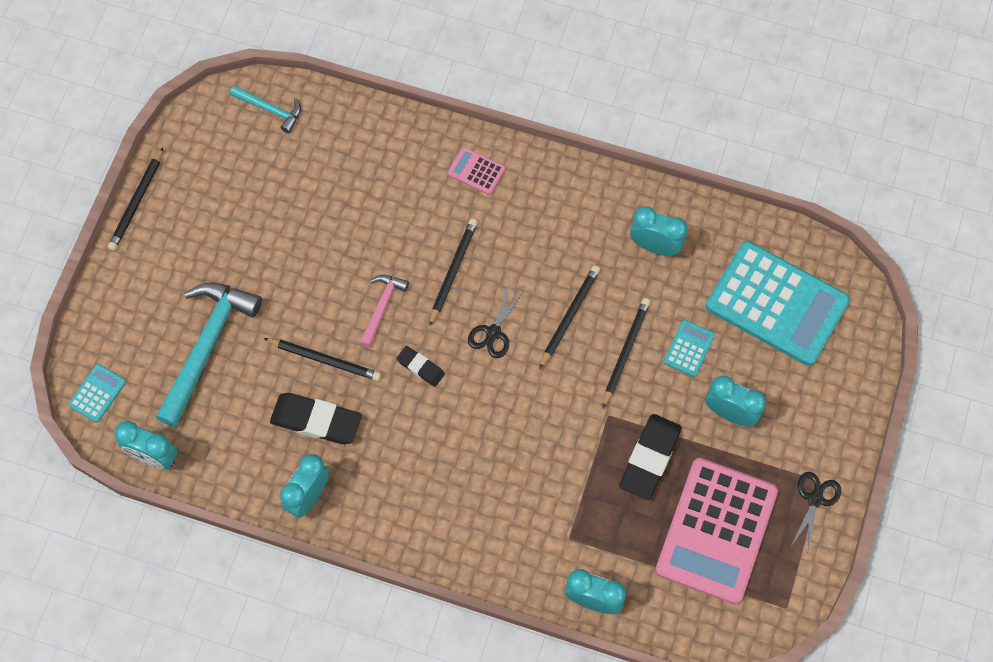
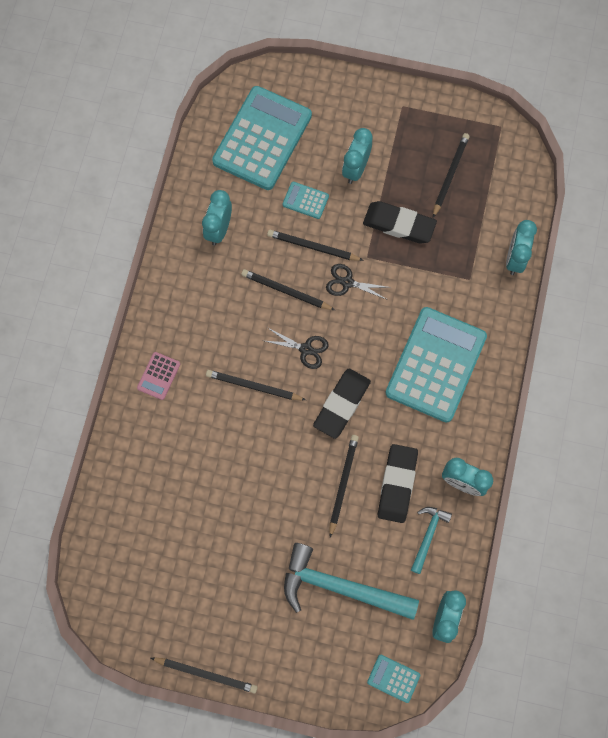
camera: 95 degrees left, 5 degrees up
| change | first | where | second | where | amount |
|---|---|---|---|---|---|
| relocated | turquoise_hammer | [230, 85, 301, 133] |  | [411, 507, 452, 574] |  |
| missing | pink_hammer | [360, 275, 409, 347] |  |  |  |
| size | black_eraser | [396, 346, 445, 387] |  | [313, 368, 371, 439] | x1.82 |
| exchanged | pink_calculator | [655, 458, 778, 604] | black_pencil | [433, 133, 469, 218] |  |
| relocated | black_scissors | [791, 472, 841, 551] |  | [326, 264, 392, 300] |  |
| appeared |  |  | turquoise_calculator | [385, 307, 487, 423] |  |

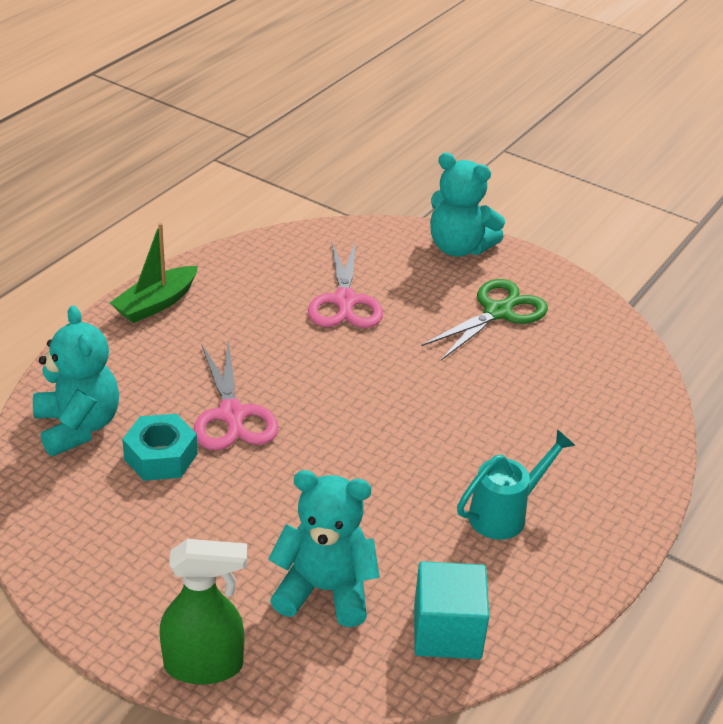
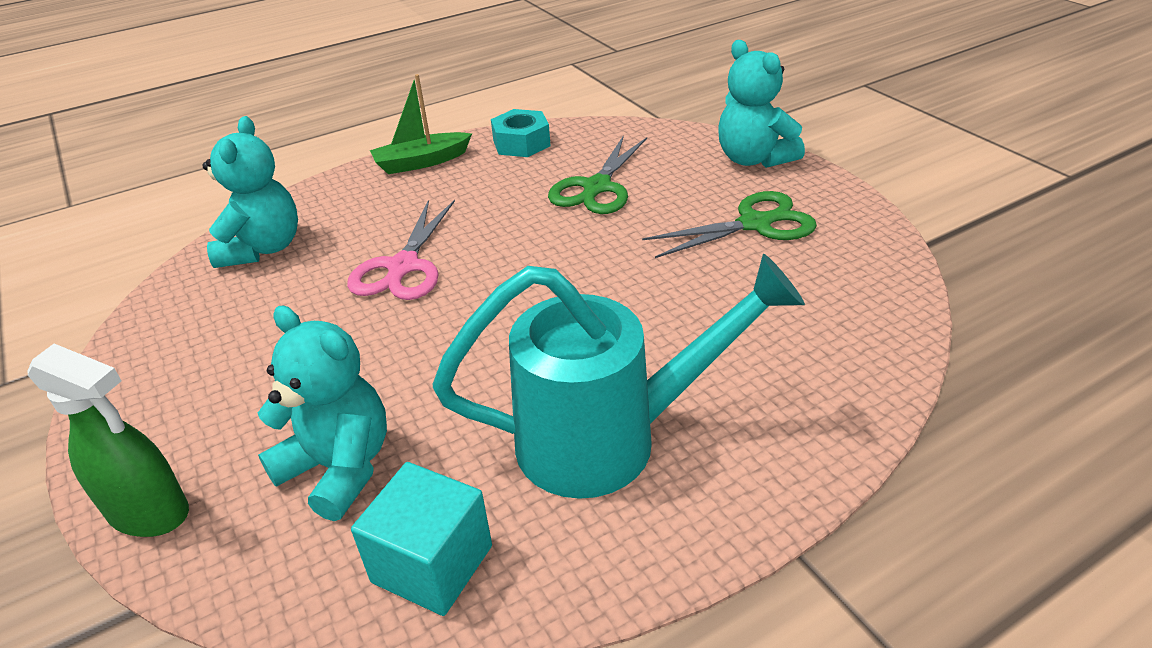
camera: 30 degrees right, 0 degrees up
| change | first | where | second | where | amount |
|---|---|---|---|---|---|
| relocated | turquoise_nut | [122, 414, 198, 481] |  | [491, 109, 551, 157] |  |
| colour | pink_scissors | [308, 242, 383, 328] | green_scissors | [548, 135, 647, 214] |  |
| size | turquoise_watering_can | [457, 429, 576, 539] |  | [433, 254, 805, 499] | x1.84 |

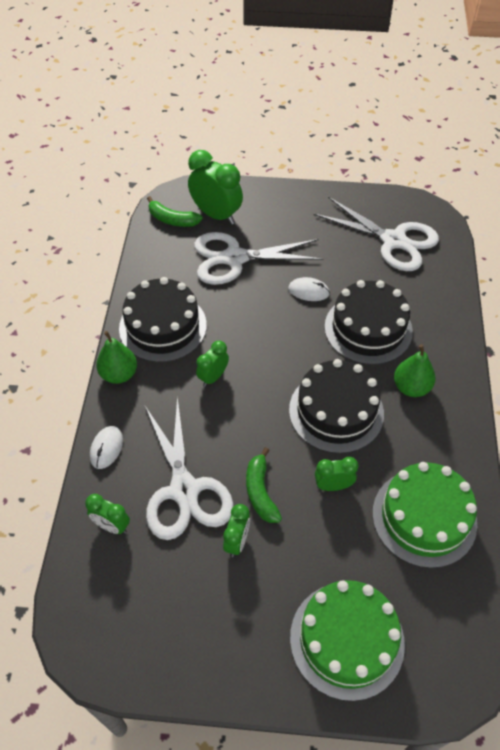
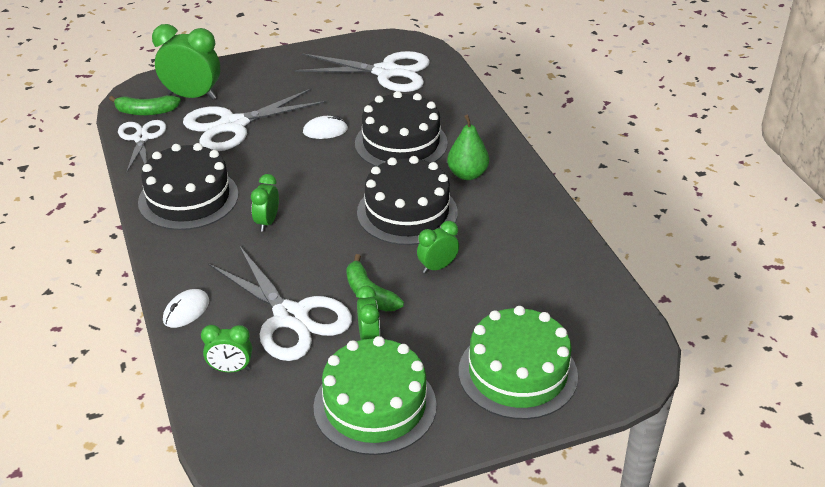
camera: 25 degrees left, 15 degrees down
| change | first | where | second | where | amount |
|---|---|---|---|---|---|
| spun | white_mouse | [90, 426, 123, 469] |  | [163, 289, 209, 328] | 45 degrees clockwise |
| missing | green_pear | [96, 331, 137, 384] |  |  |  |
| relocated | green_cake | [372, 462, 477, 568] |  | [313, 336, 437, 455] |  |
| appeared |  |  | white_scissors | [118, 120, 166, 173] |  |

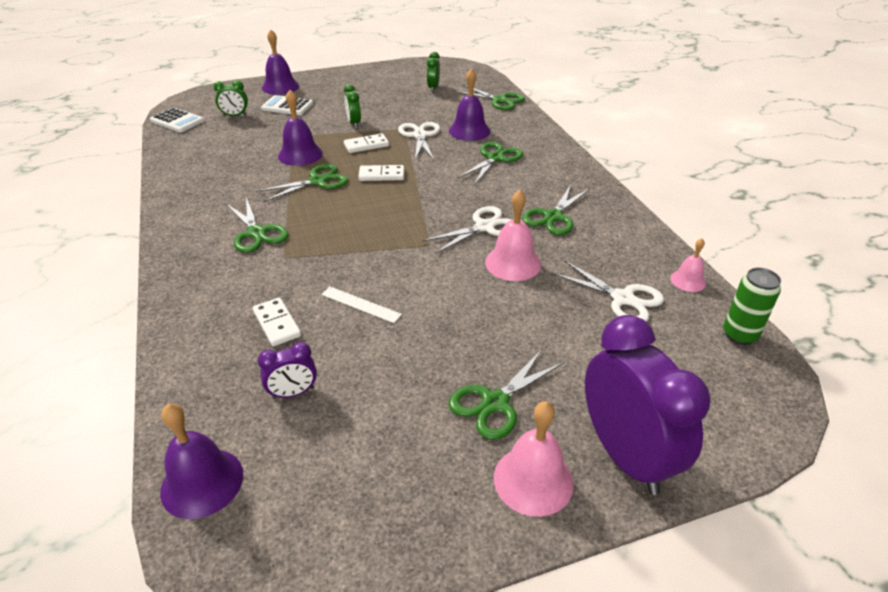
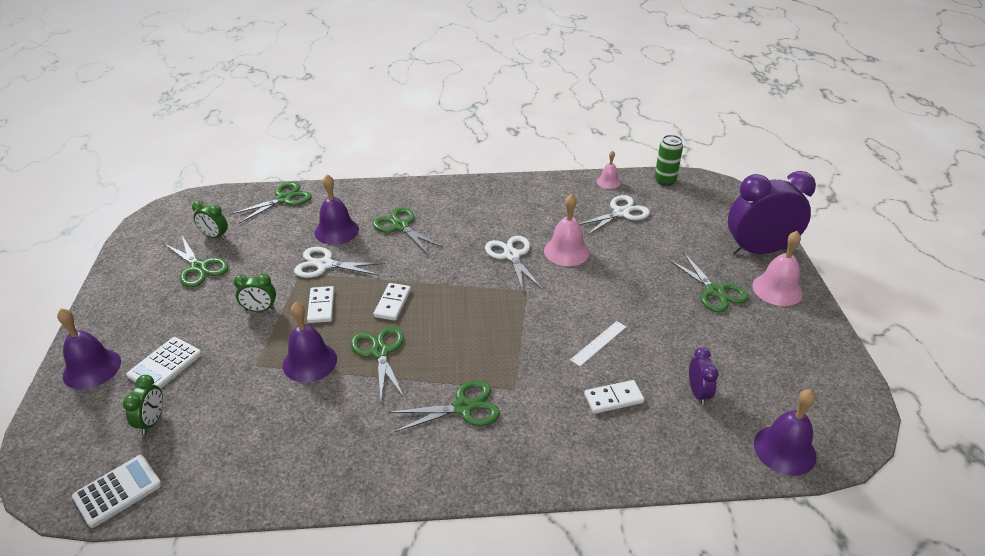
camera: 75 degrees left, 0 degrees up
| change | first | where | second | where | amount |
|---|---|---|---|---|---|
| relocated | green_scissors | [522, 184, 590, 235] |  | [165, 236, 228, 287] |  |

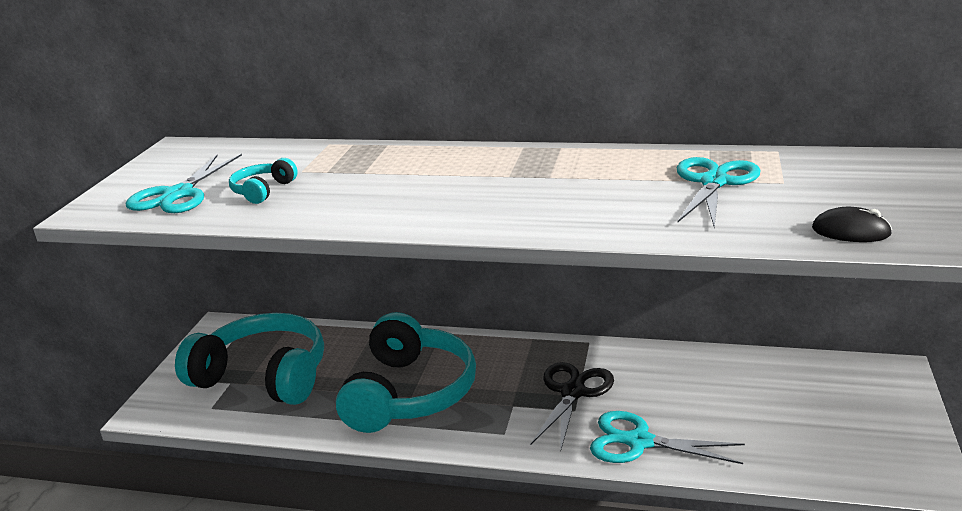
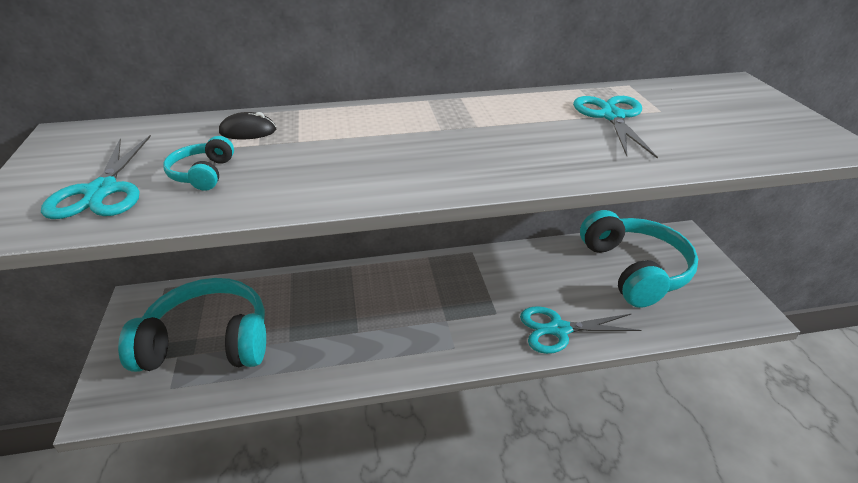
camera: 25 degrees left, 10 degrees up
| change | first | where | second | where | amount |
|---|---|---|---|---|---|
| relocated | turquoise_headphones | [336, 312, 476, 433] |  | [580, 210, 698, 308] |  |
| missing | black_scissors | [530, 362, 614, 453] |  |  |  |
| relocated | black_mouse | [812, 207, 892, 242] |  | [219, 112, 276, 139] |  |

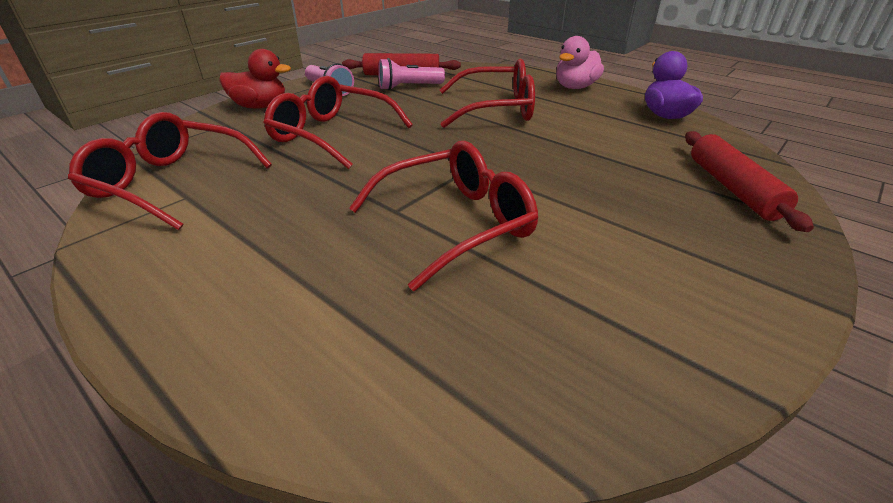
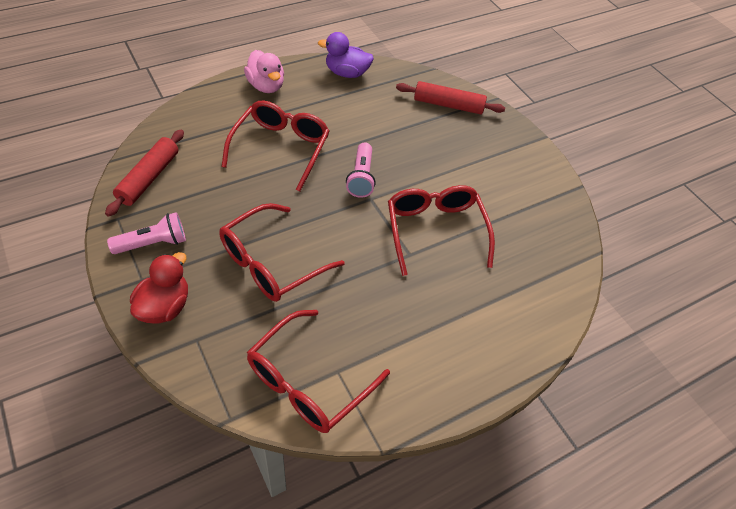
camera: 75 degrees left, 15 degrees up
| change | first | where | second | where | amount |
|---|---|---|---|---|---|
| relocated | pink_flashlight | [378, 58, 445, 90] |  | [346, 142, 376, 198] |  |

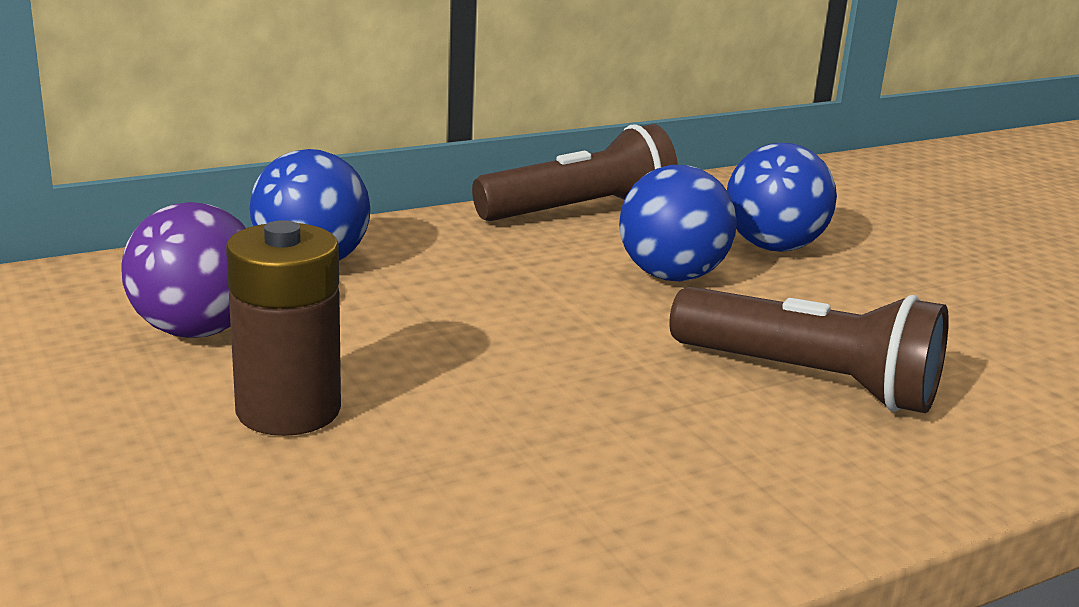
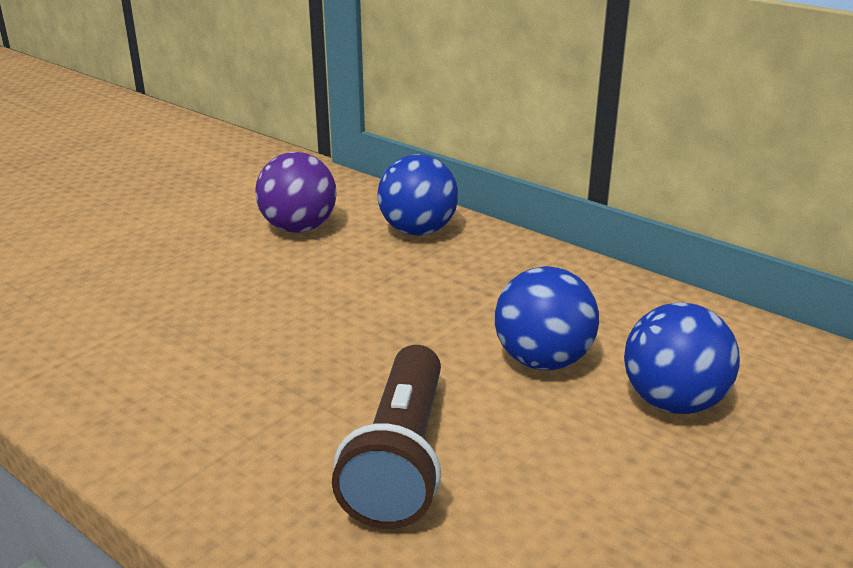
camera: 70 degrees right, 5 degrees up
| change | first | where | second | where | amount |
|---|---|---|---|---|---|
| missing | brown_battery | [226, 220, 341, 436] |  |  |  |
| missing | brown_flashlight | [472, 124, 678, 221] |  |  |  |

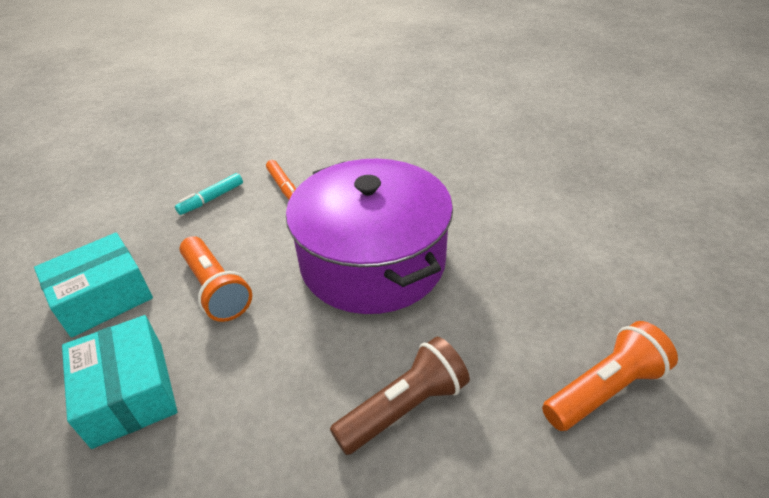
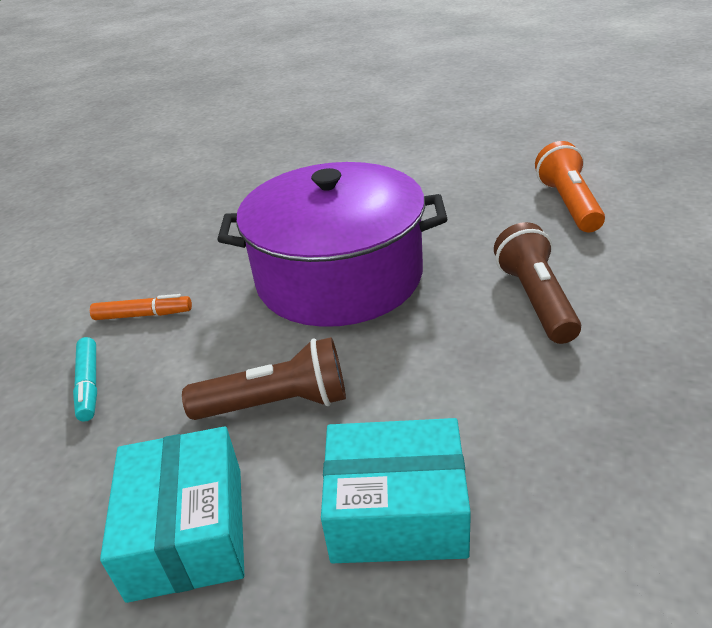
camera: 60 degrees left, 5 degrees down
| change | first | where | second | where | amount |
|---|---|---|---|---|---|
| colour | orange_flashlight | [180, 236, 252, 322] | brown_flashlight | [182, 337, 346, 420] |  |

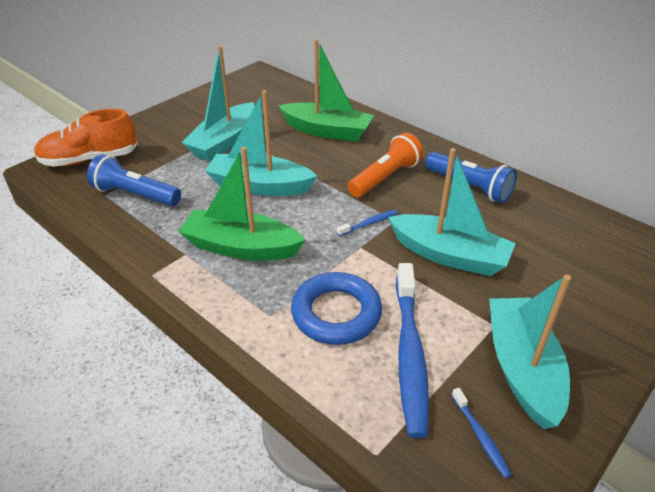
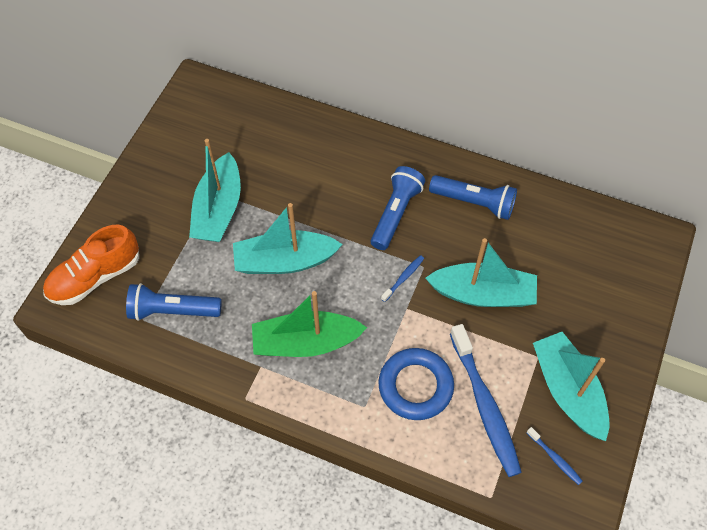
camera: 20 degrees left, 20 degrees up
| change | first | where | second | where | amount |
|---|---|---|---|---|---|
| missing | green_boat | [279, 39, 374, 142] |  |  |  |
| colour | orange_flashlight | [348, 133, 423, 197] | blue_flashlight | [371, 166, 425, 250] |  |

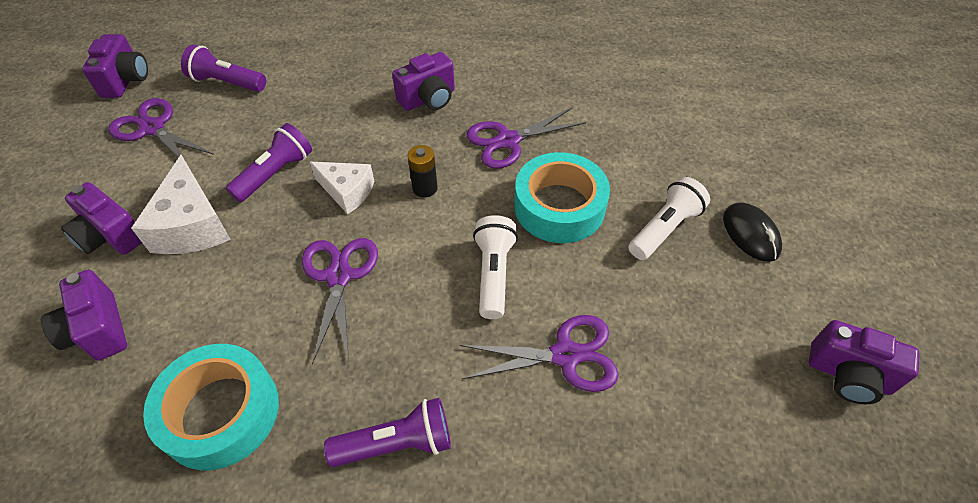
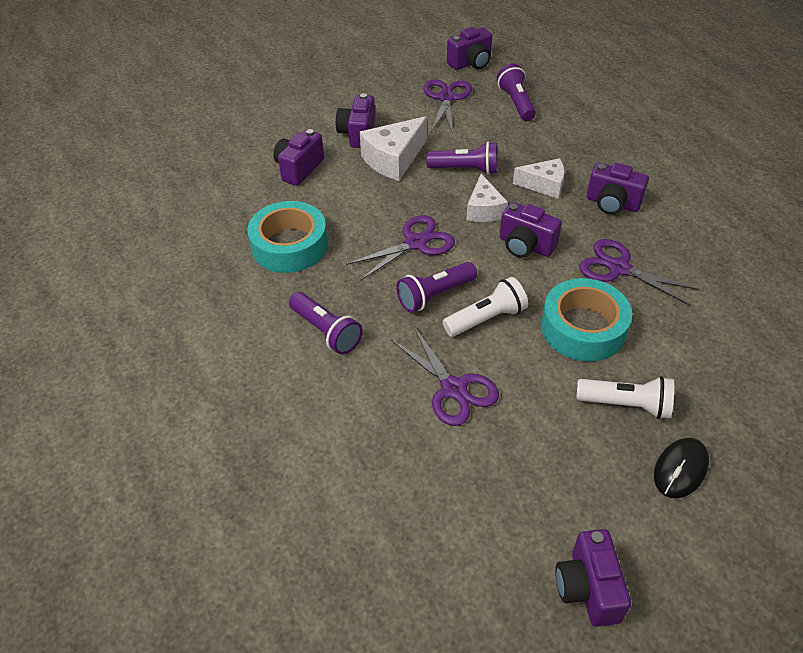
camera: 60 degrees right, 5 degrees down
| change | first | where | second | where | amount |
|---|---|---|---|---|---|
| exchanged | black_battery | [408, 145, 438, 198] | purple_camera | [500, 202, 562, 258] |  |
| appeared |  |  | purple_flashlight | [396, 262, 477, 313] |  |
| appeared |  |  | white_cheese | [513, 158, 565, 199] |  |

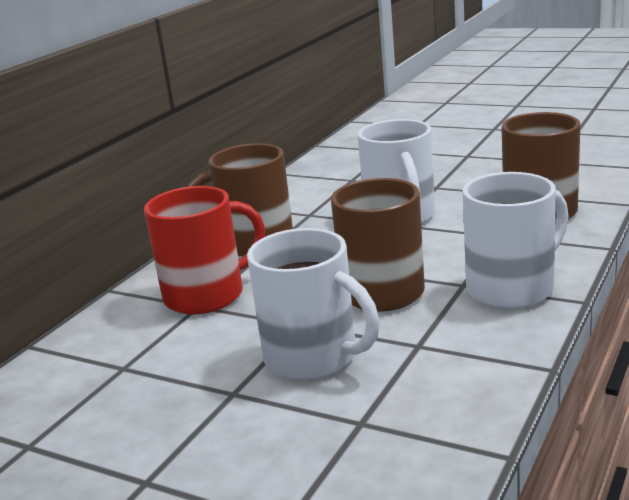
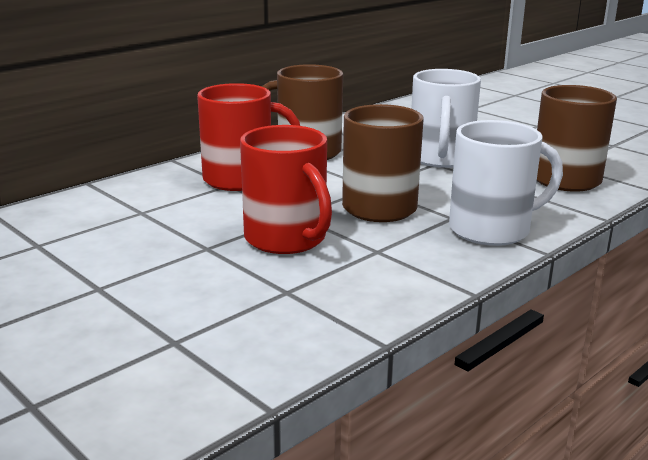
camera: 15 degrees right, 0 degrees up
| change | first | where | second | where | amount |
|---|---|---|---|---|---|
| colour | white_mug | [247, 228, 380, 380] | red_mug | [240, 125, 332, 254] |  |

